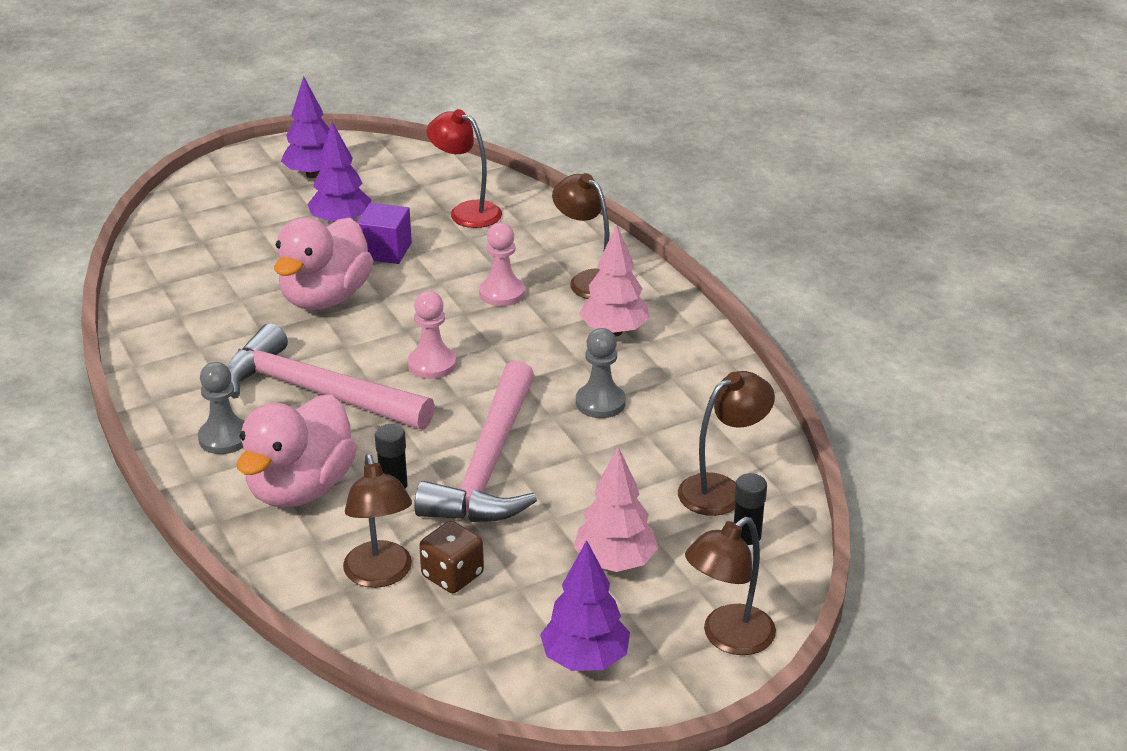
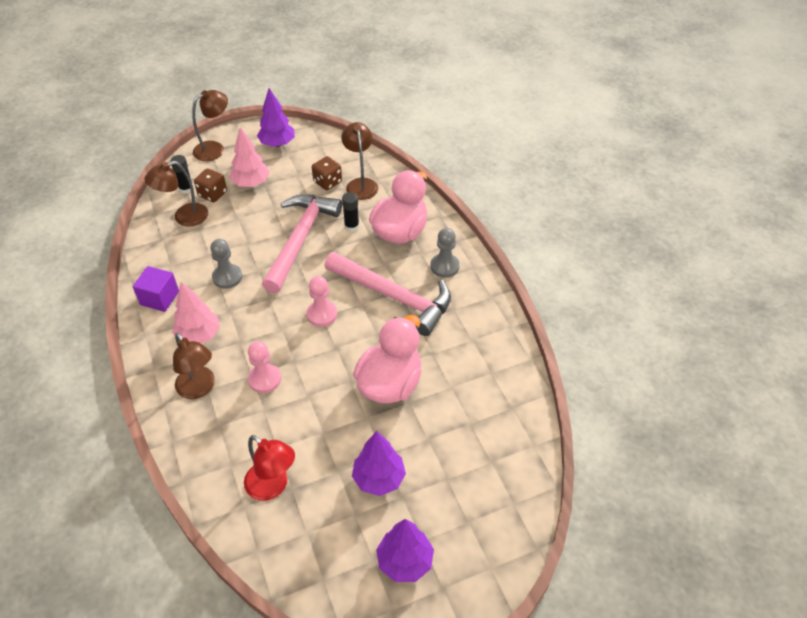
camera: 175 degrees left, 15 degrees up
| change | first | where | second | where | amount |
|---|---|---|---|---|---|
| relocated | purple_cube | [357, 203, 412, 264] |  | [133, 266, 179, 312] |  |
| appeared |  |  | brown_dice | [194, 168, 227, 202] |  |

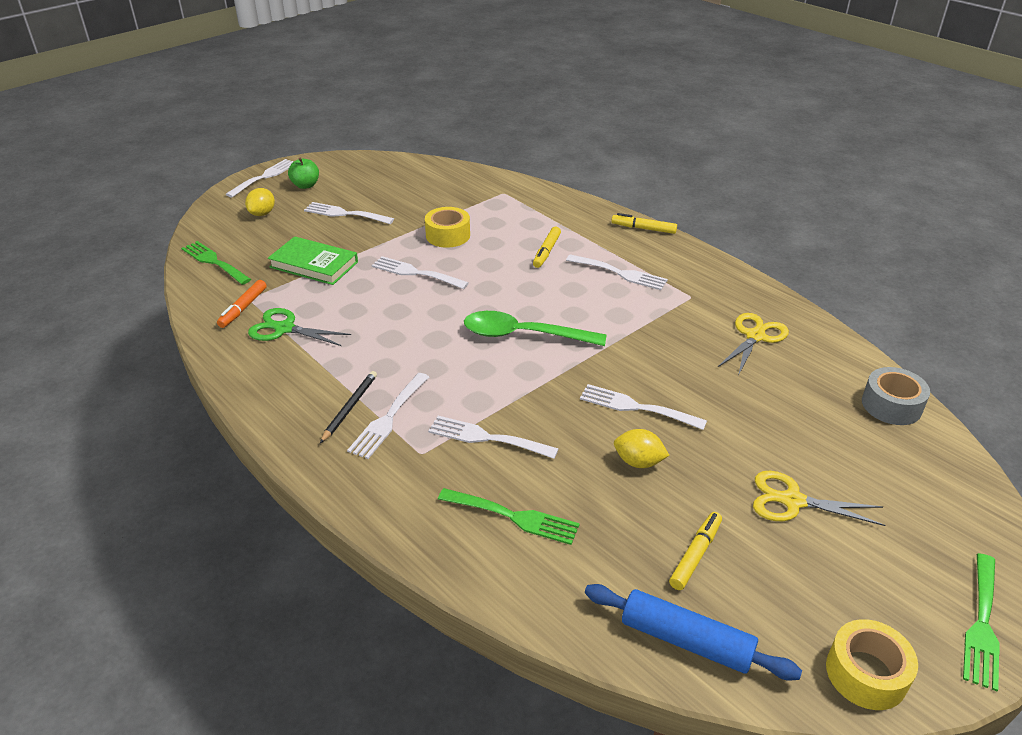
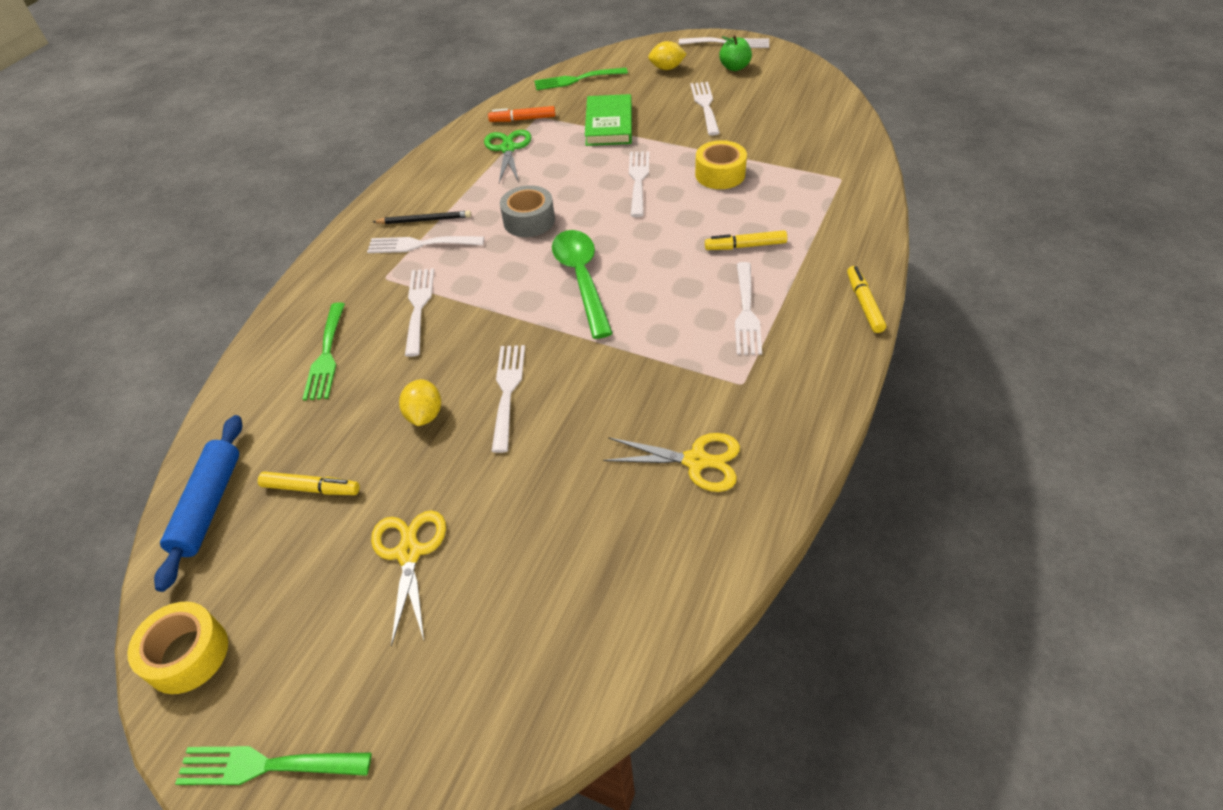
camera: 70 degrees right, 10 degrees up
| change | first | where | second | where | amount |
|---|---|---|---|---|---|
| spun | green_fork | [181, 241, 251, 285] |  | [534, 68, 628, 90] | 120 degrees counterclockwise |
| relocated | grey_tape | [862, 367, 930, 425] |  | [500, 185, 555, 237] |  |

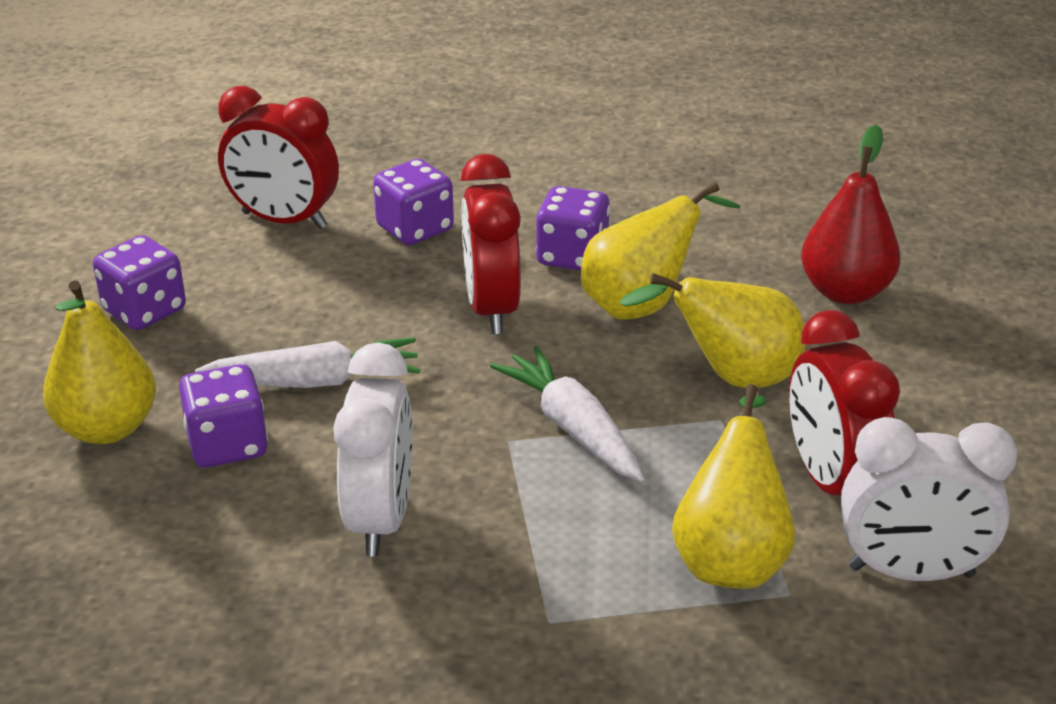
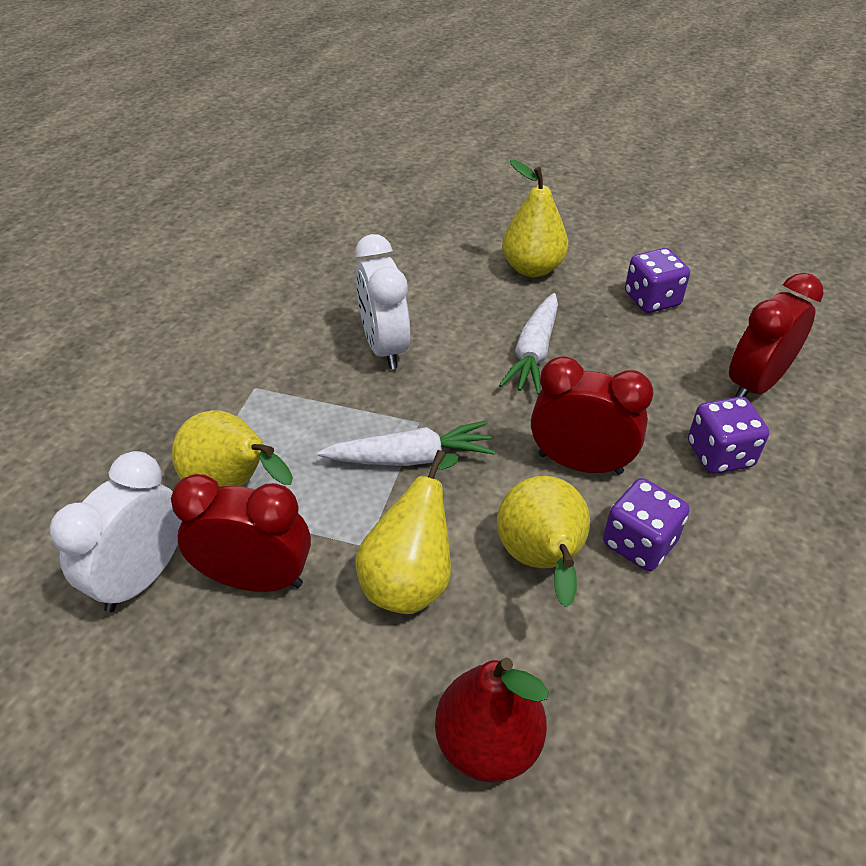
camera: 115 degrees right, 10 degrees up
| change | first | where | second | where | amount |
|---|---|---|---|---|---|
| missing | purple_dice | [179, 364, 268, 468] |  |  |  |
| spun | white_clock | [333, 343, 412, 556] |  | [355, 234, 410, 369] | 45 degrees clockwise |

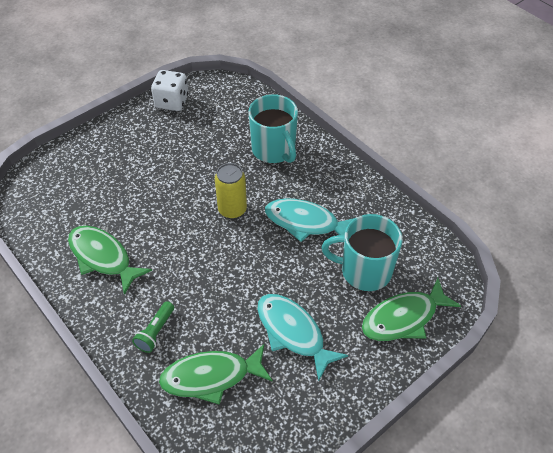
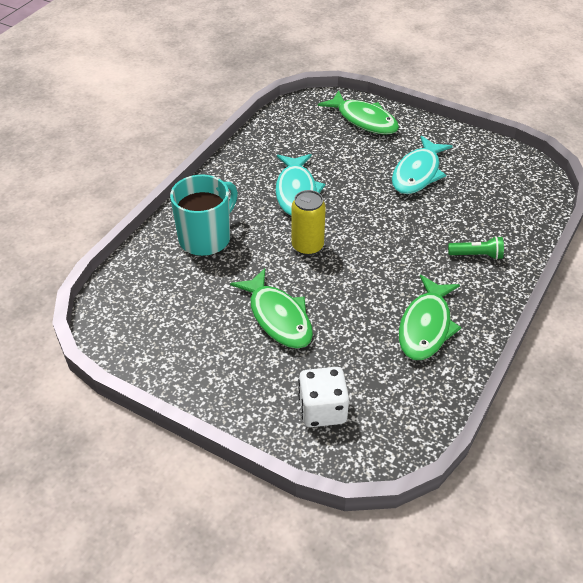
camera: 110 degrees left, 5 degrees down
| change | first | where | second | where | amount |
|---|---|---|---|---|---|
| relocated | white_dice | [151, 70, 189, 111] |  | [298, 367, 349, 427] |  |
| relocated | green_fish | [159, 344, 273, 405] |  | [230, 268, 313, 349] |  |
| missing | turquoise_mug | [322, 214, 403, 291] |  |  |  |

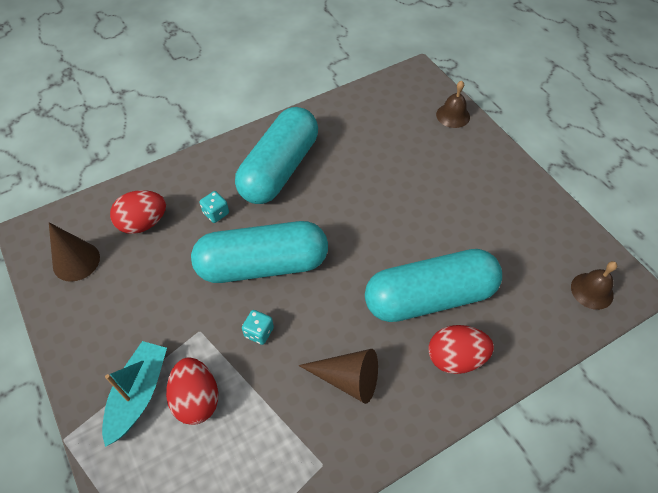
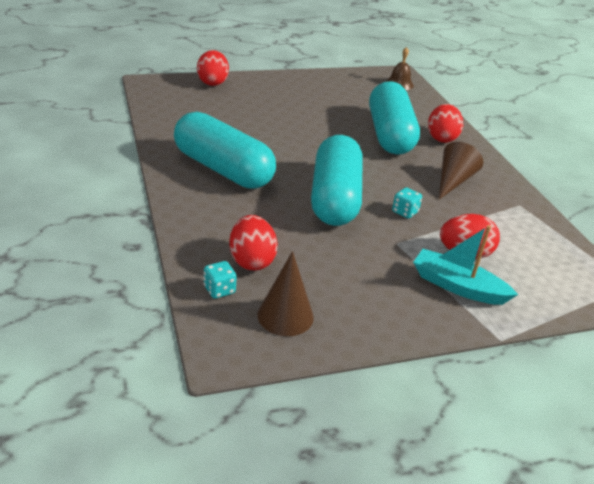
camera: 80 degrees left, 20 degrees down
| change | first | where | second | where | amount |
|---|---|---|---|---|---|
| relocated | turquoise_dice | [199, 191, 229, 223] |  | [204, 261, 237, 299] |  |
| exchanged | brown_bell | [436, 81, 470, 128] | red_egg | [197, 50, 229, 86] |  |

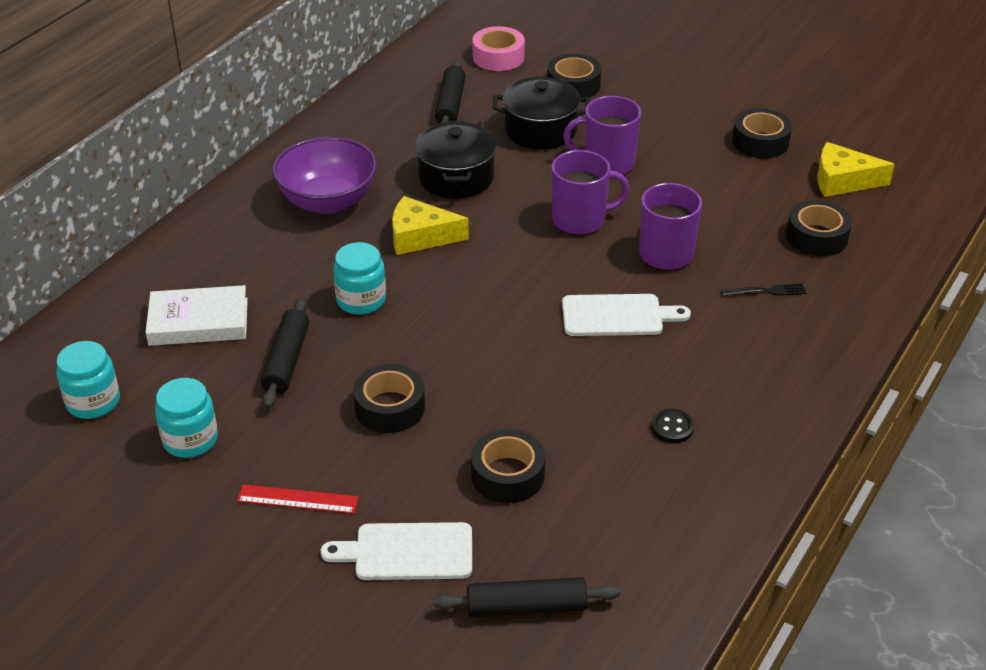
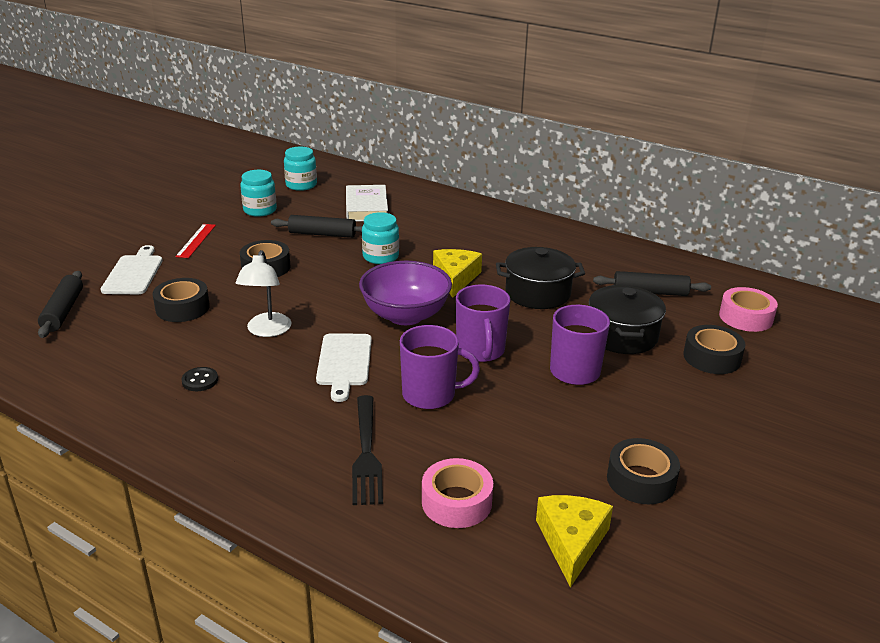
camera: 90 degrees right, 10 degrees down
| change | first | where | second | where | amount |
|---|---|---|---|---|---|
| relocated | purple_bowl | [272, 137, 377, 214] |  | [359, 261, 452, 325] |  |
| size | black_fork | [721, 283, 806, 296] |  | [352, 395, 383, 505] | x1.85 |
| colour | black_tape | [786, 200, 852, 257] | pink_tape | [422, 458, 493, 528] |  |
| appeared |  |  | white_lamp | [236, 250, 292, 337] |  |

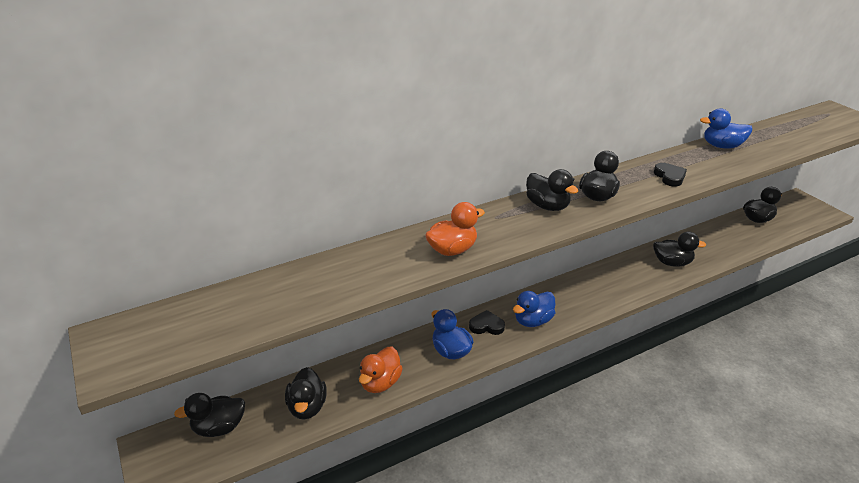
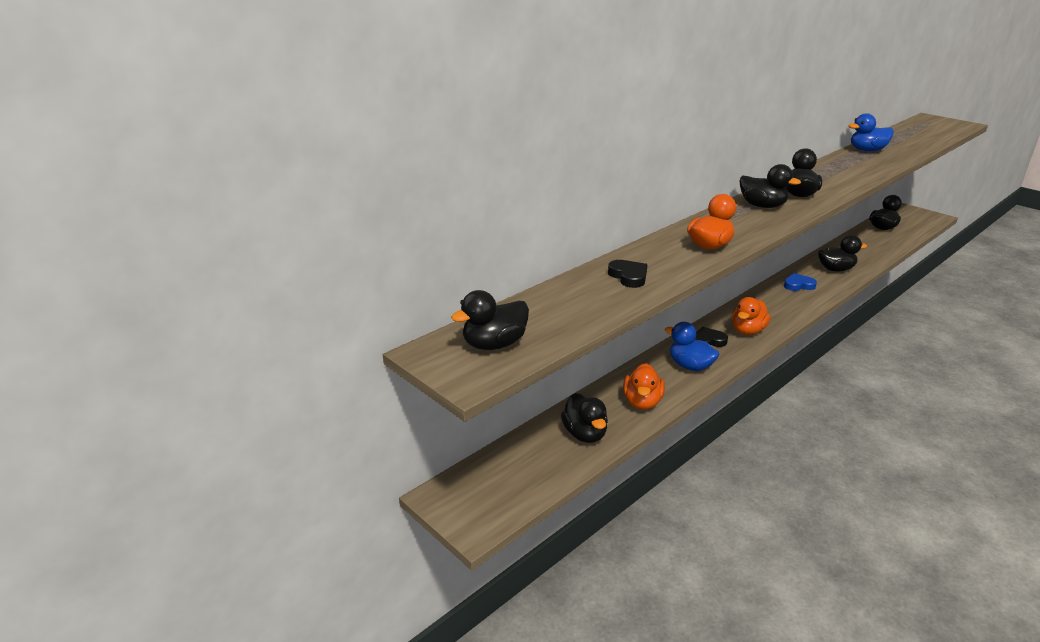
camera: 15 degrees left, 5 degrees down
| change | first | where | second | where | amount |
|---|---|---|---|---|---|
| relocated | black_duck | [174, 393, 245, 437] |  | [451, 290, 529, 350] |  |
| colour | blue_duck | [513, 291, 555, 327] | orange_duck | [732, 297, 771, 335] |  |
| relocated | black_heart | [654, 163, 687, 187] |  | [608, 260, 648, 288] |  |
| appeared |  |  | blue_heart | [784, 273, 817, 291] |  |

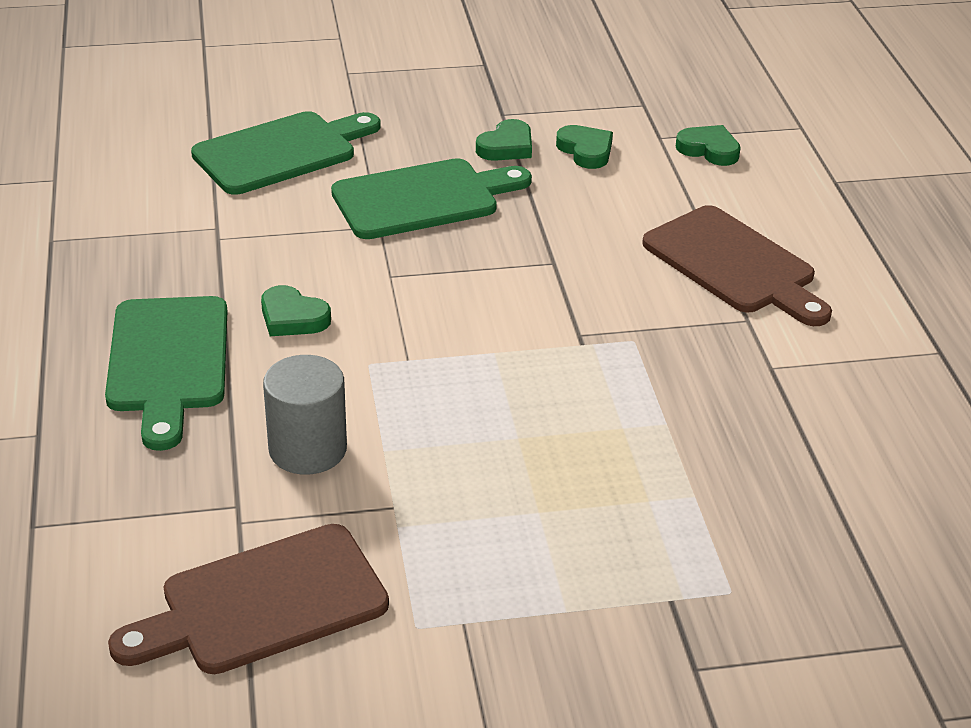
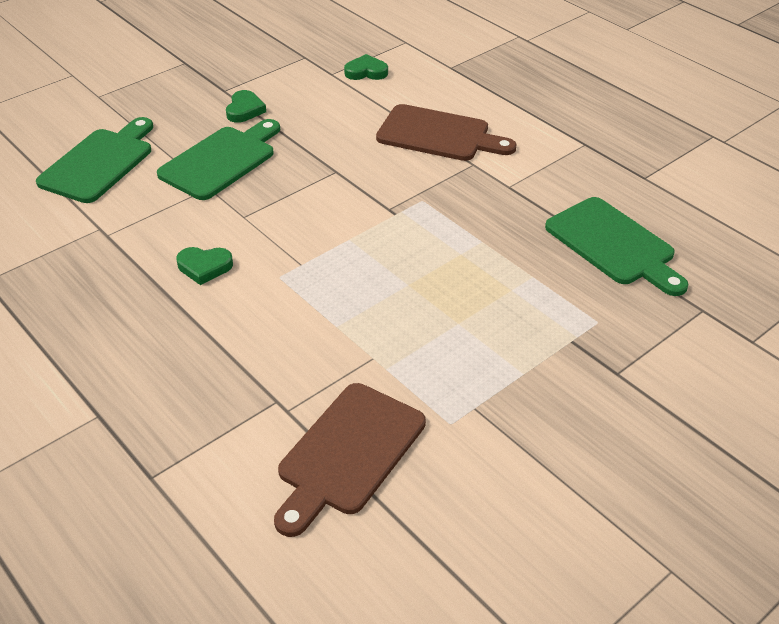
camera: 30 degrees left, 5 degrees up
| change | first | where | second | where | amount |
|---|---|---|---|---|---|
| relocated | green_cutting_board | [105, 296, 227, 451] |  | [545, 197, 688, 296] |  |
| missing | grey_cylinder | [263, 355, 347, 475] |  |  |  |
| missing | green_heart | [556, 125, 613, 169] |  |  |  |

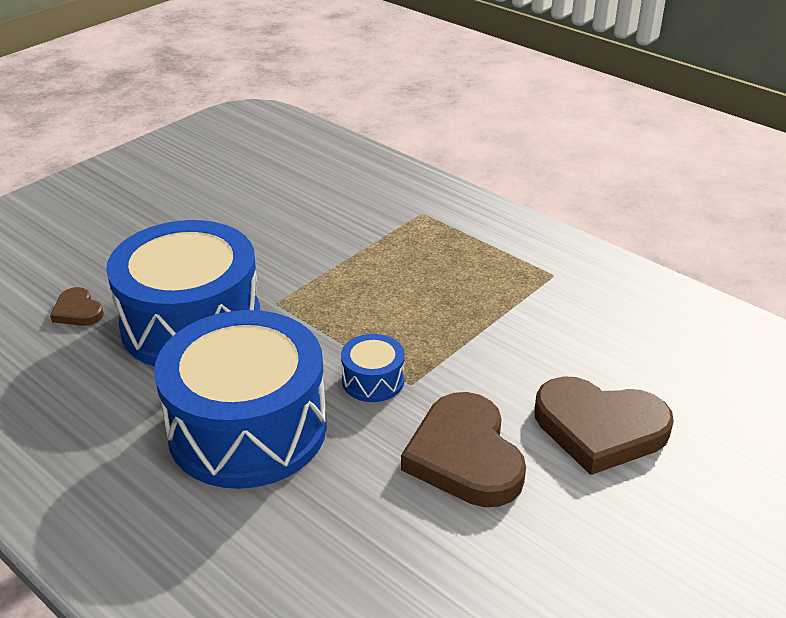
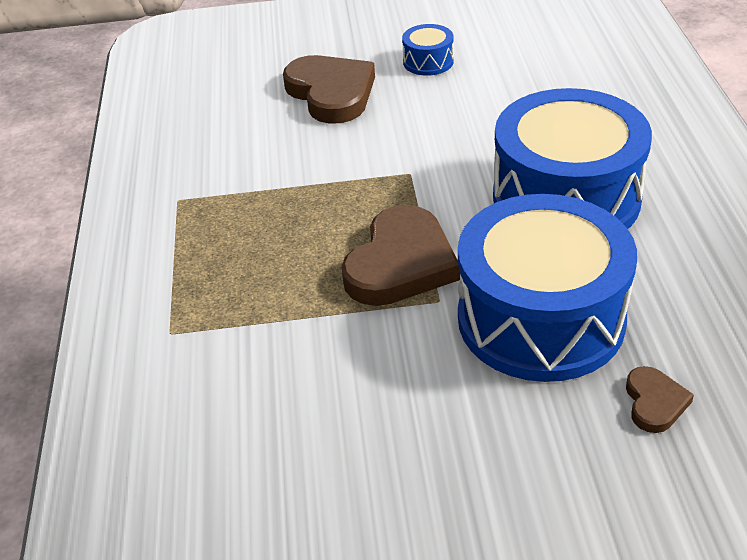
camera: 135 degrees left, 5 degrees up
| change | first | where | second | where | amount |
|---|---|---|---|---|---|
| relocated | blue_drum | [341, 334, 405, 402] |  | [402, 24, 454, 76] |  |
| relocated | brown_heart | [401, 392, 526, 507] |  | [341, 205, 460, 306] |  |

